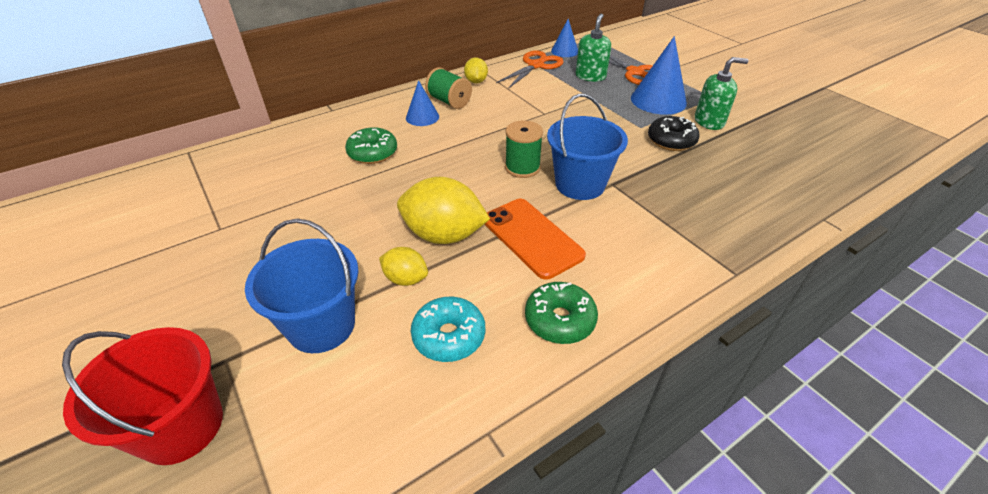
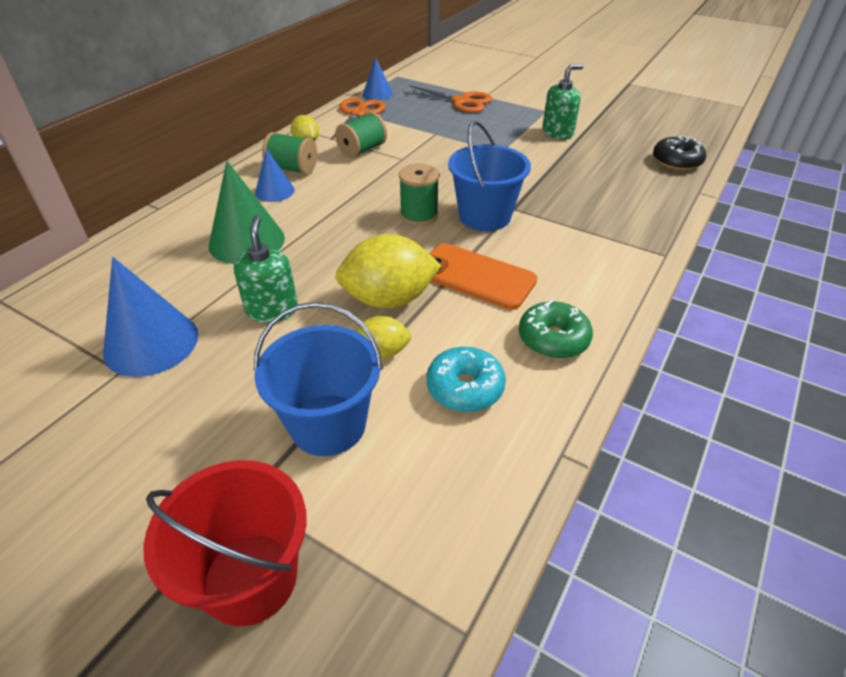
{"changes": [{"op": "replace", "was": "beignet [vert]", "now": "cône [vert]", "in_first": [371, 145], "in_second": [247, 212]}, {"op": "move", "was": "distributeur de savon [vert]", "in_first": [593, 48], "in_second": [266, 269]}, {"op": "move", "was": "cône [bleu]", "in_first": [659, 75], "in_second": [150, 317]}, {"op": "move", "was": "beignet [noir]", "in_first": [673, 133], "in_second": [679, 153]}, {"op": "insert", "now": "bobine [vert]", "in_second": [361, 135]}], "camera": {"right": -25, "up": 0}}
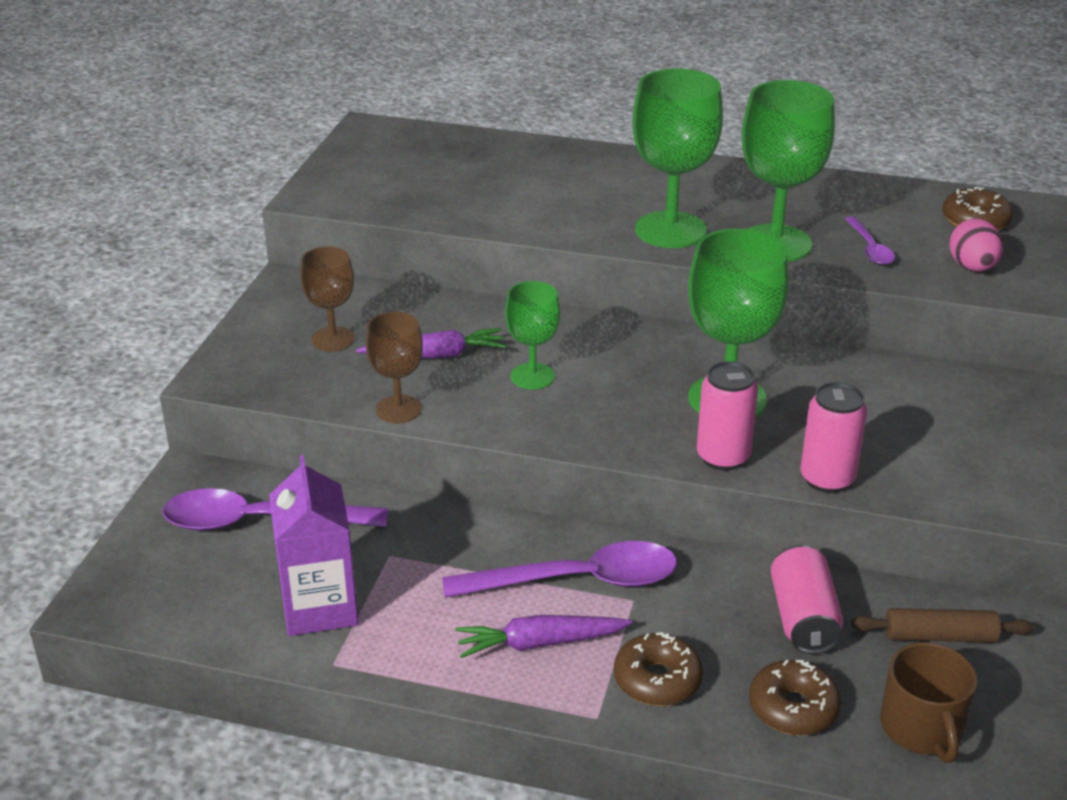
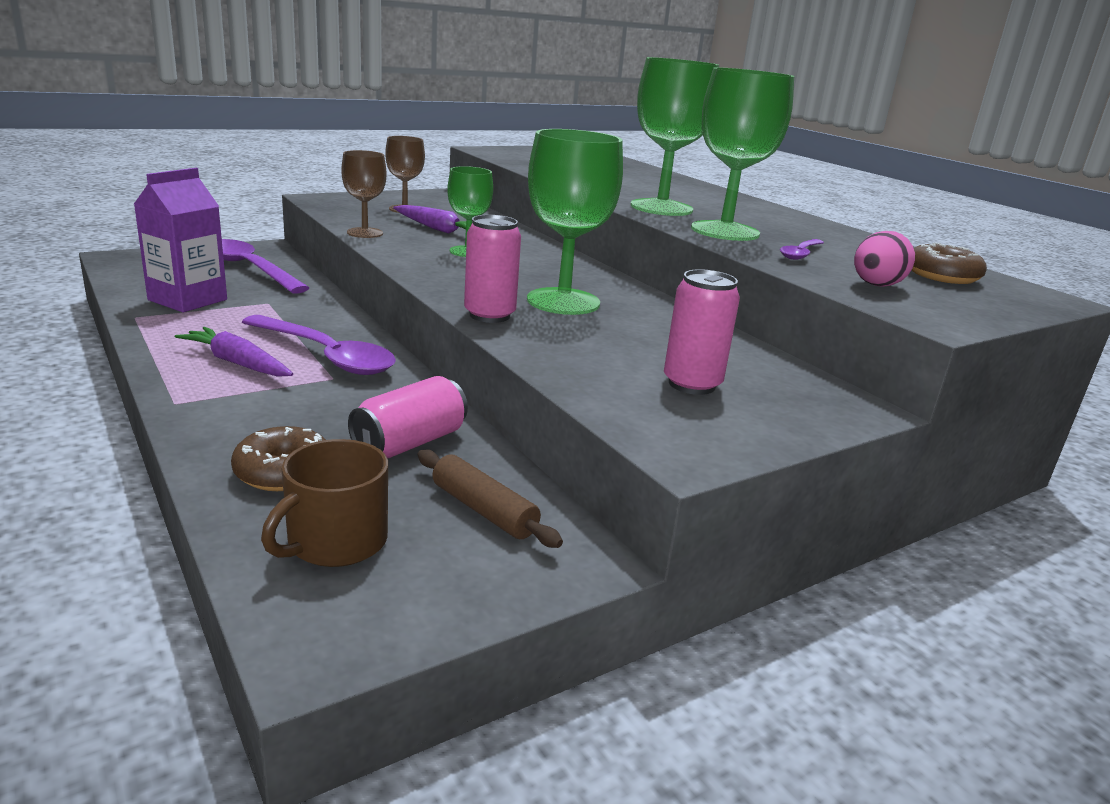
{"changes": [{"op": "delete", "was": "beignet [marron]", "in_first": [658, 669]}, {"op": "move", "was": "canette [rose]", "in_first": [834, 437], "in_second": [702, 332]}], "camera": {"right": 40, "up": -10}}
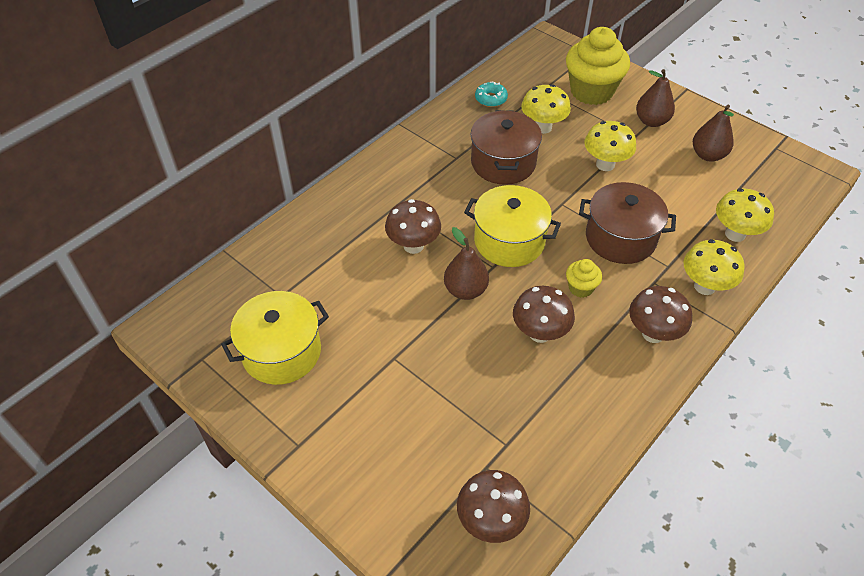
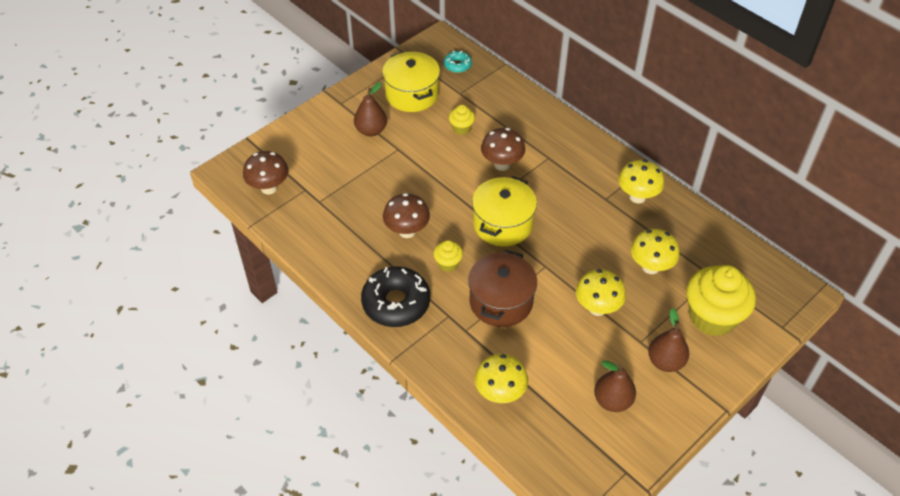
{"changes": [{"op": "move", "was": "poire [marron]", "in_first": [466, 263], "in_second": [370, 109]}, {"op": "delete", "was": "marmite [marron]", "in_first": [506, 147]}, {"op": "move", "was": "beignet [turquoise]", "in_first": [491, 94], "in_second": [458, 62]}, {"op": "replace", "was": "champignon [marron]", "now": "beignet [noir]", "in_first": [660, 314], "in_second": [395, 296]}, {"op": "move", "was": "champignon [jaune]", "in_first": [714, 267], "in_second": [641, 182]}, {"op": "insert", "now": "muffin [jaune]", "in_second": [462, 120]}], "camera": {"right": 95, "up": 0}}
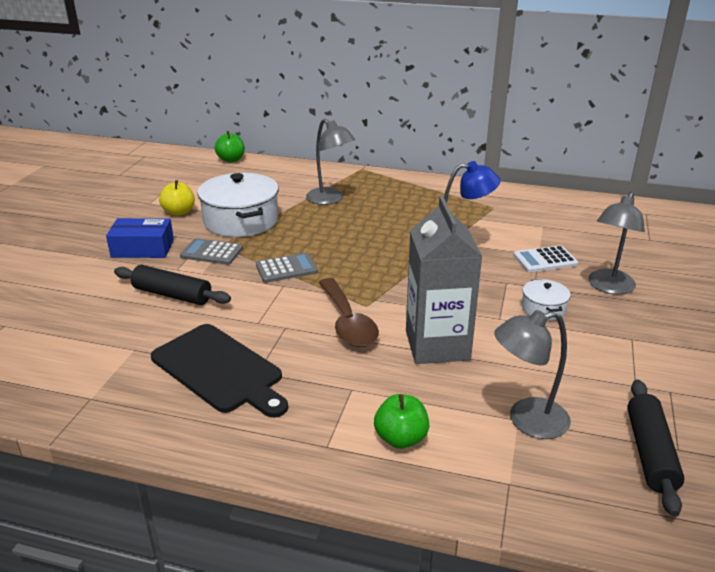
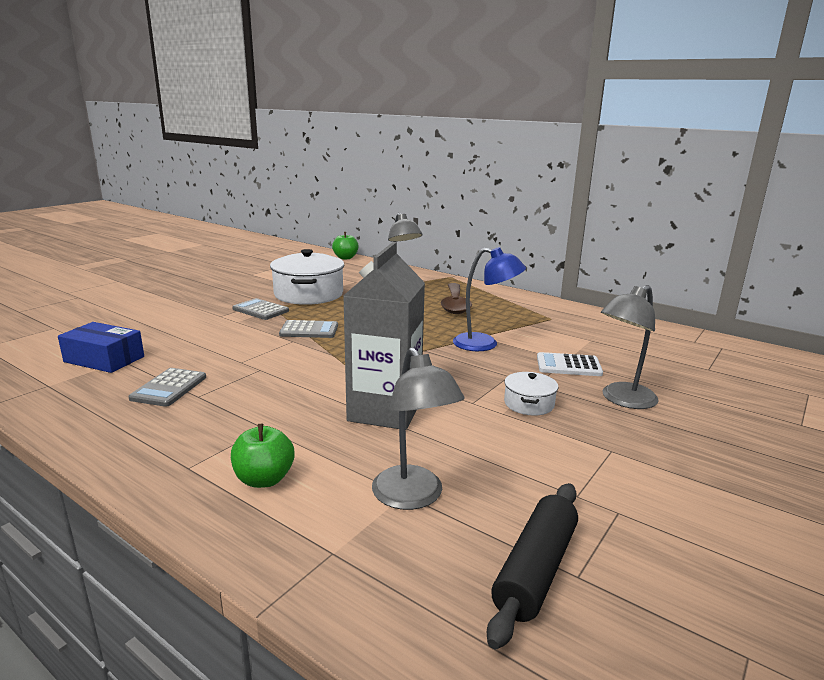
{"changes": [{"op": "move", "was": "boîte [bleu]", "in_first": [140, 238], "in_second": [101, 347]}, {"op": "delete", "was": "rouleau à pâtisserie [noir]", "in_first": [172, 285]}, {"op": "replace", "was": "planche à découper [noir]", "now": "calculatrice [gris]", "in_first": [219, 371], "in_second": [167, 387]}, {"op": "delete", "was": "pomme [jaune]", "in_first": [177, 198]}, {"op": "move", "was": "cuillère [marron]", "in_first": [349, 312], "in_second": [456, 298]}, {"op": "rotate", "was": "lampe [gris]", "in_first": [532, 374], "in_second": [418, 428], "clockwise": -120}], "camera": {"right": 20, "up": -10}}
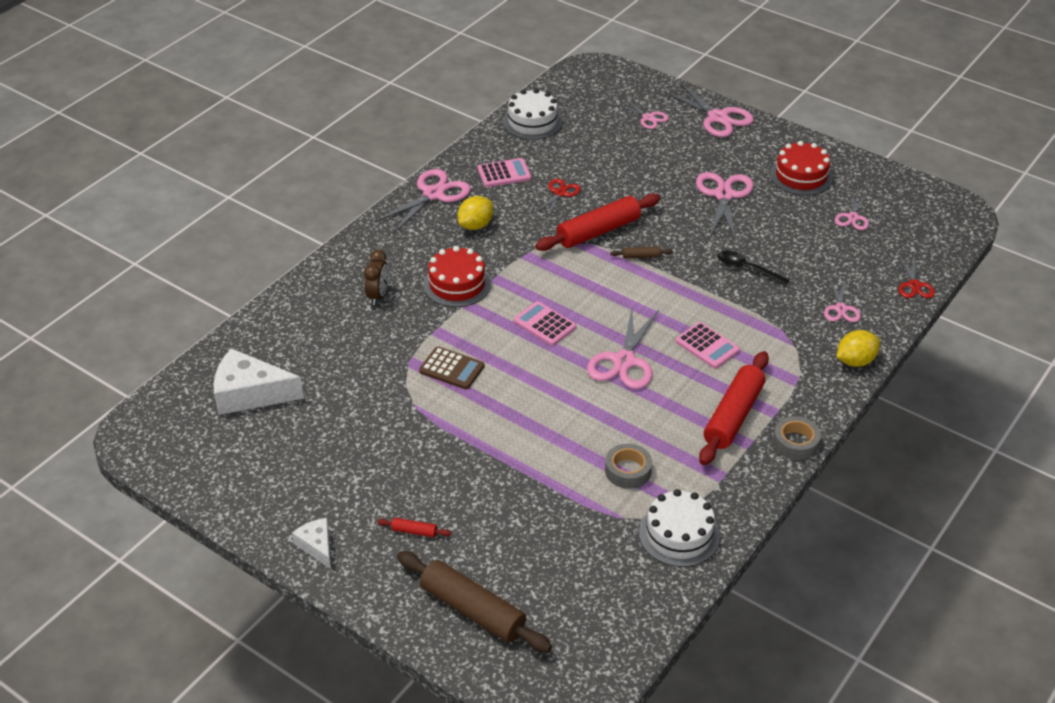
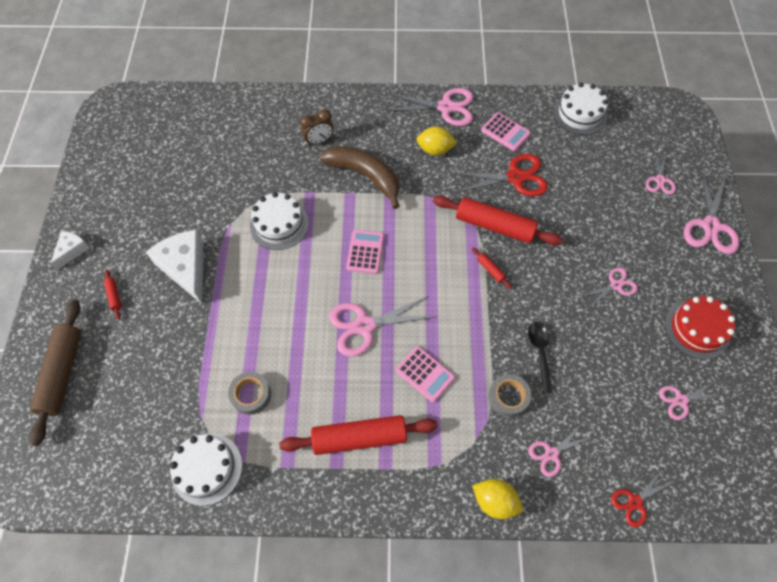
{"changes": [{"op": "move", "was": "fromage [blanc]", "in_first": [258, 381], "in_second": [175, 267]}, {"op": "replace", "was": "calculatrice [marron]", "now": "gâteau [blanc]", "in_first": [452, 368], "in_second": [279, 221]}, {"op": "replace", "was": "gâteau [rouge]", "now": "banane [marron]", "in_first": [457, 276], "in_second": [359, 177]}, {"op": "resize", "was": "ciseaux [rouge]", "in_first": [558, 198], "in_second": [500, 175], "ratio": 1.74}, {"op": "recolor", "was": "rouleau à pâtisserie [marron]", "now": "rouleau à pâtisserie [rouge]", "in_first": [641, 253], "in_second": [492, 268]}, {"op": "rotate", "was": "calculatrice [rose]", "in_first": [708, 345], "in_second": [425, 374], "clockwise": -60}, {"op": "resize", "was": "ciseaux [rose]", "in_first": [724, 206], "in_second": [610, 287], "ratio": 0.57}, {"op": "move", "was": "ruban adhésif [gris]", "in_first": [797, 438], "in_second": [509, 395]}], "camera": {"right": 55, "up": 20}}
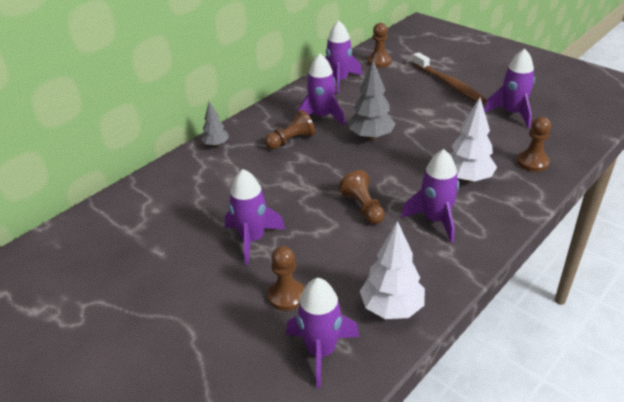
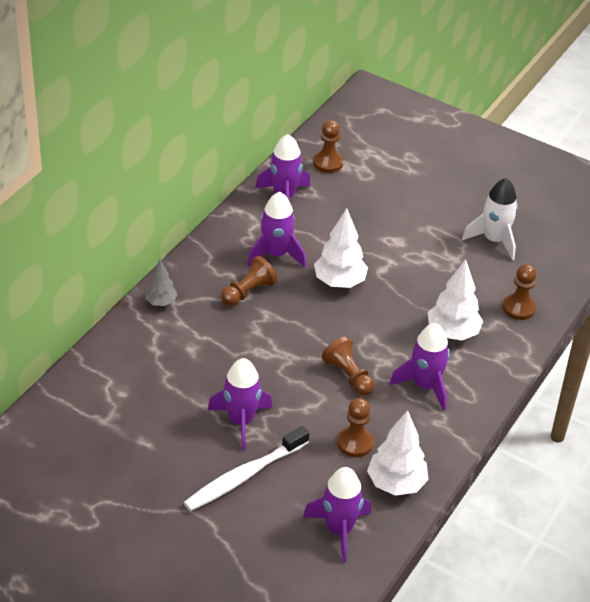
{"changes": [{"op": "move", "was": "pion [marron]", "in_first": [286, 278], "in_second": [355, 427]}, {"op": "recolor", "was": "arbre [gris]", "now": "arbre [blanc]", "in_first": [372, 100], "in_second": [341, 248]}, {"op": "delete", "was": "brosse à dents [marron]", "in_first": [449, 78]}, {"op": "recolor", "was": "fusée [violet]", "now": "fusée [blanc]", "in_first": [509, 88], "in_second": [490, 219]}, {"op": "insert", "now": "brosse à dents [blanc]", "in_second": [246, 468]}], "camera": {"right": -15, "up": 5}}
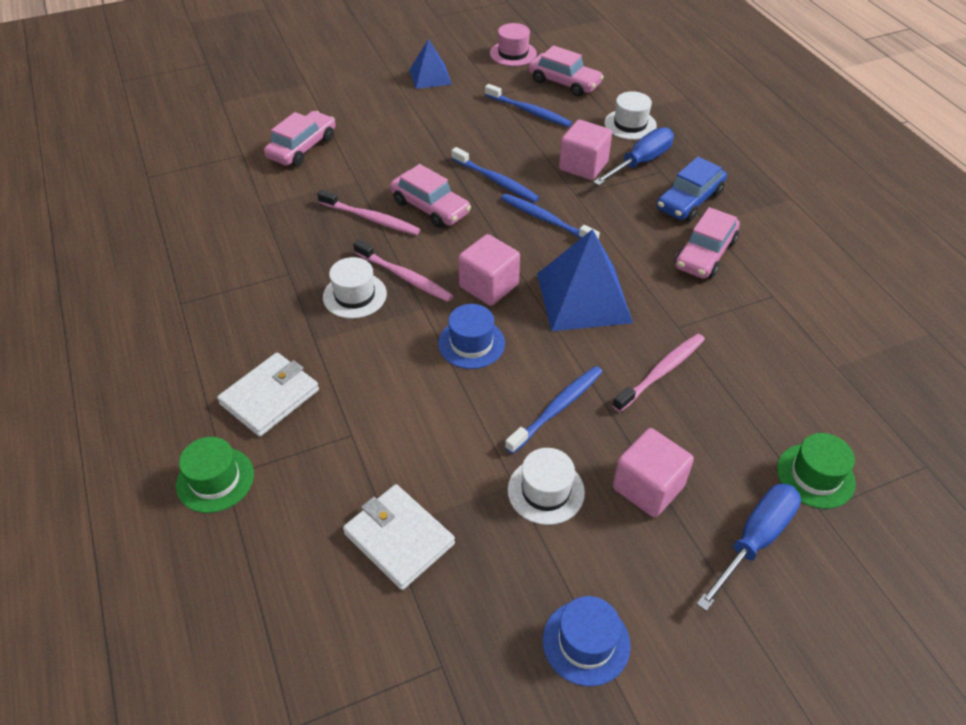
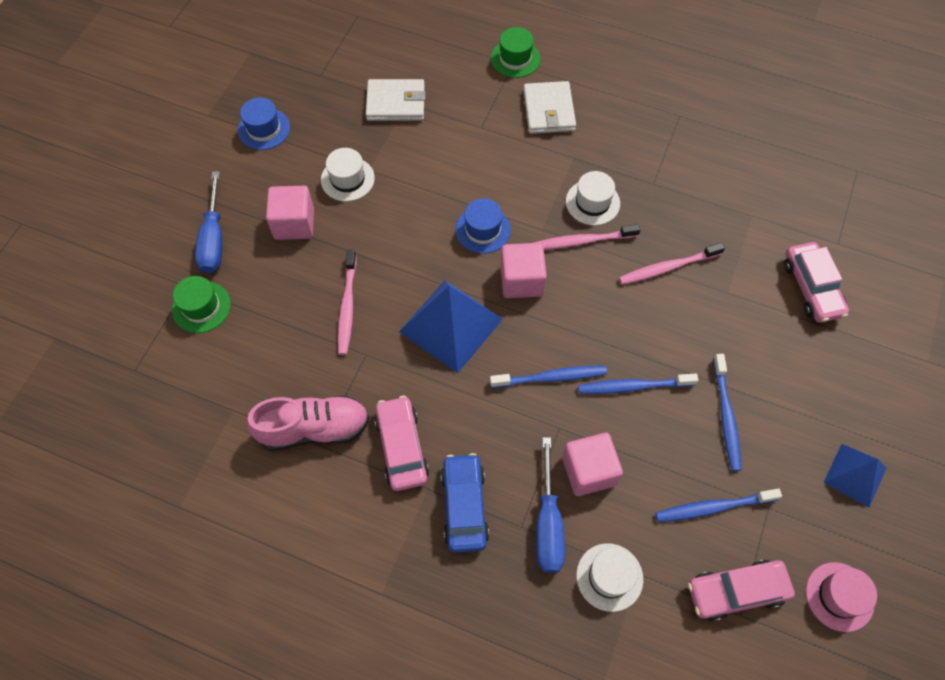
{"changes": [{"op": "delete", "was": "voiture [rose]", "in_first": [430, 196]}, {"op": "move", "was": "brosse à dents [bleu]", "in_first": [553, 410], "in_second": [727, 412]}, {"op": "insert", "now": "chaussure [rose]", "in_second": [307, 423]}], "camera": {"right": 135, "up": 15}}
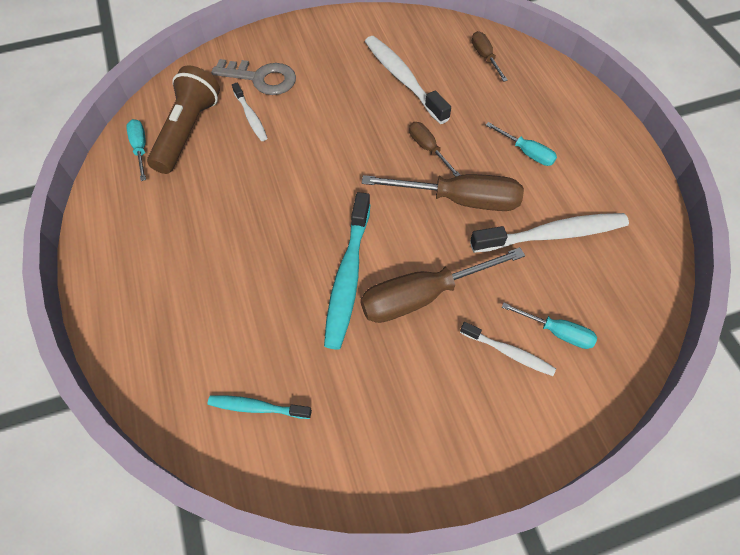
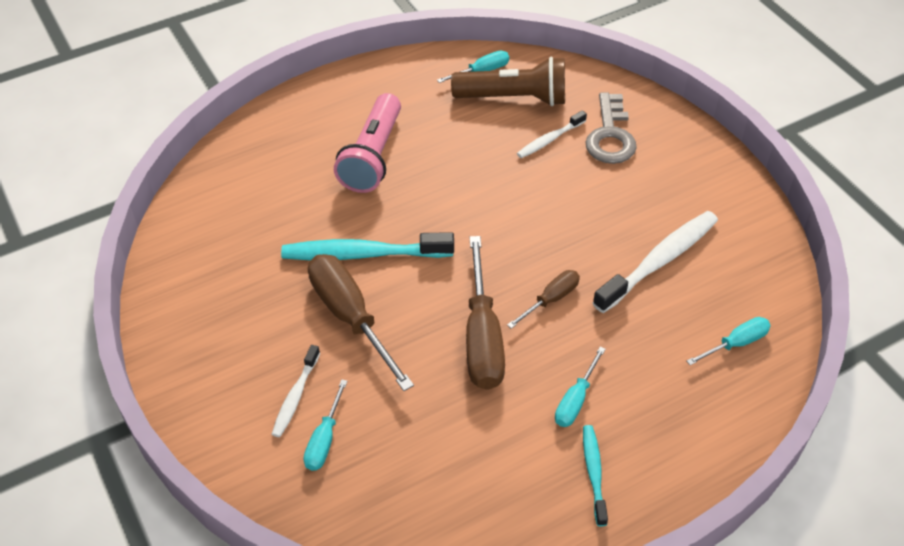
{"changes": [{"op": "move", "was": "brosse à dents [turquoise]", "in_first": [260, 407], "in_second": [595, 475]}, {"op": "delete", "was": "brosse à dents [blanc]", "in_first": [549, 233]}, {"op": "recolor", "was": "tournevis [marron]", "now": "tournevis [turquoise]", "in_first": [490, 56], "in_second": [729, 341]}, {"op": "insert", "now": "lampe de poche [rose]", "in_second": [367, 143]}], "camera": {"right": 80, "up": -10}}
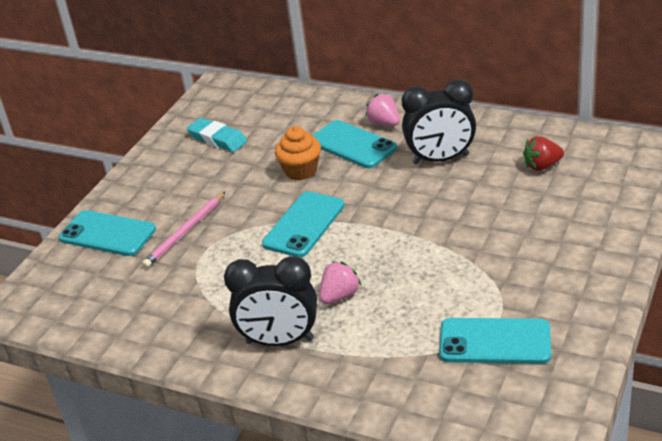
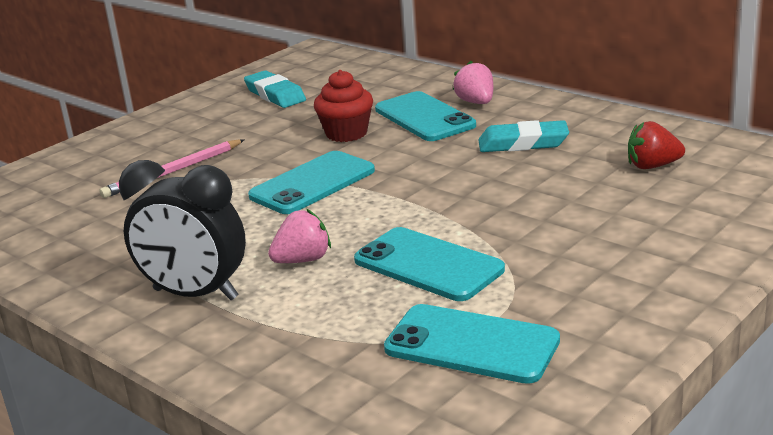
{"changes": [{"op": "move", "was": "téléphone [turquoise]", "in_first": [107, 233], "in_second": [429, 264]}, {"op": "recolor", "was": "muffin [orange]", "now": "muffin [rouge]", "in_first": [298, 153], "in_second": [343, 106]}, {"op": "replace", "was": "réveil [noir]", "now": "gomme [turquoise]", "in_first": [439, 121], "in_second": [523, 136]}], "camera": {"right": 15, "up": -10}}
